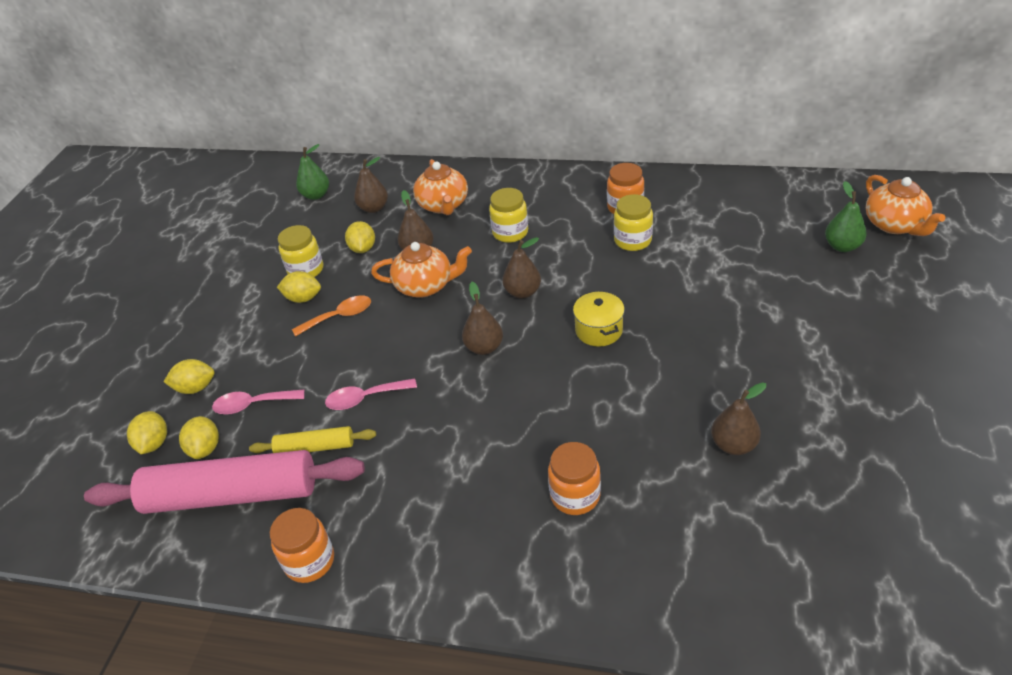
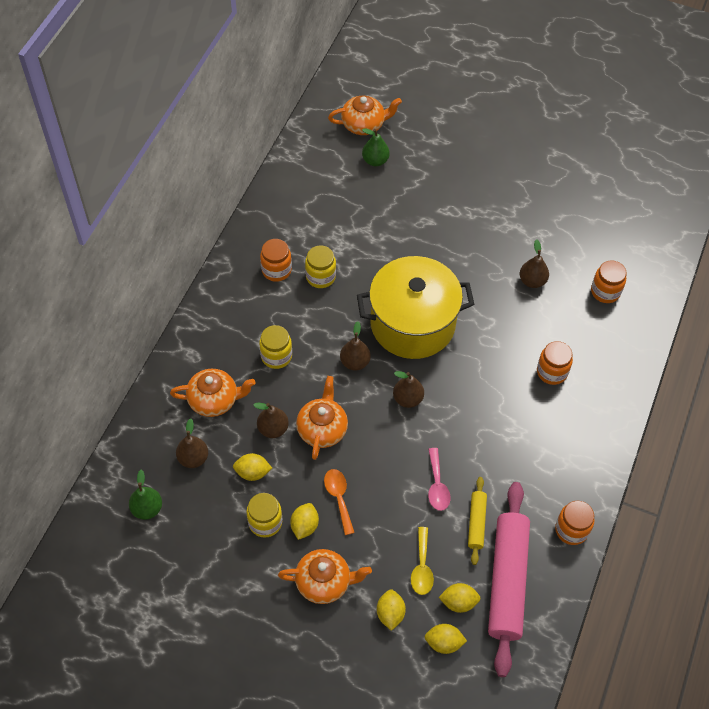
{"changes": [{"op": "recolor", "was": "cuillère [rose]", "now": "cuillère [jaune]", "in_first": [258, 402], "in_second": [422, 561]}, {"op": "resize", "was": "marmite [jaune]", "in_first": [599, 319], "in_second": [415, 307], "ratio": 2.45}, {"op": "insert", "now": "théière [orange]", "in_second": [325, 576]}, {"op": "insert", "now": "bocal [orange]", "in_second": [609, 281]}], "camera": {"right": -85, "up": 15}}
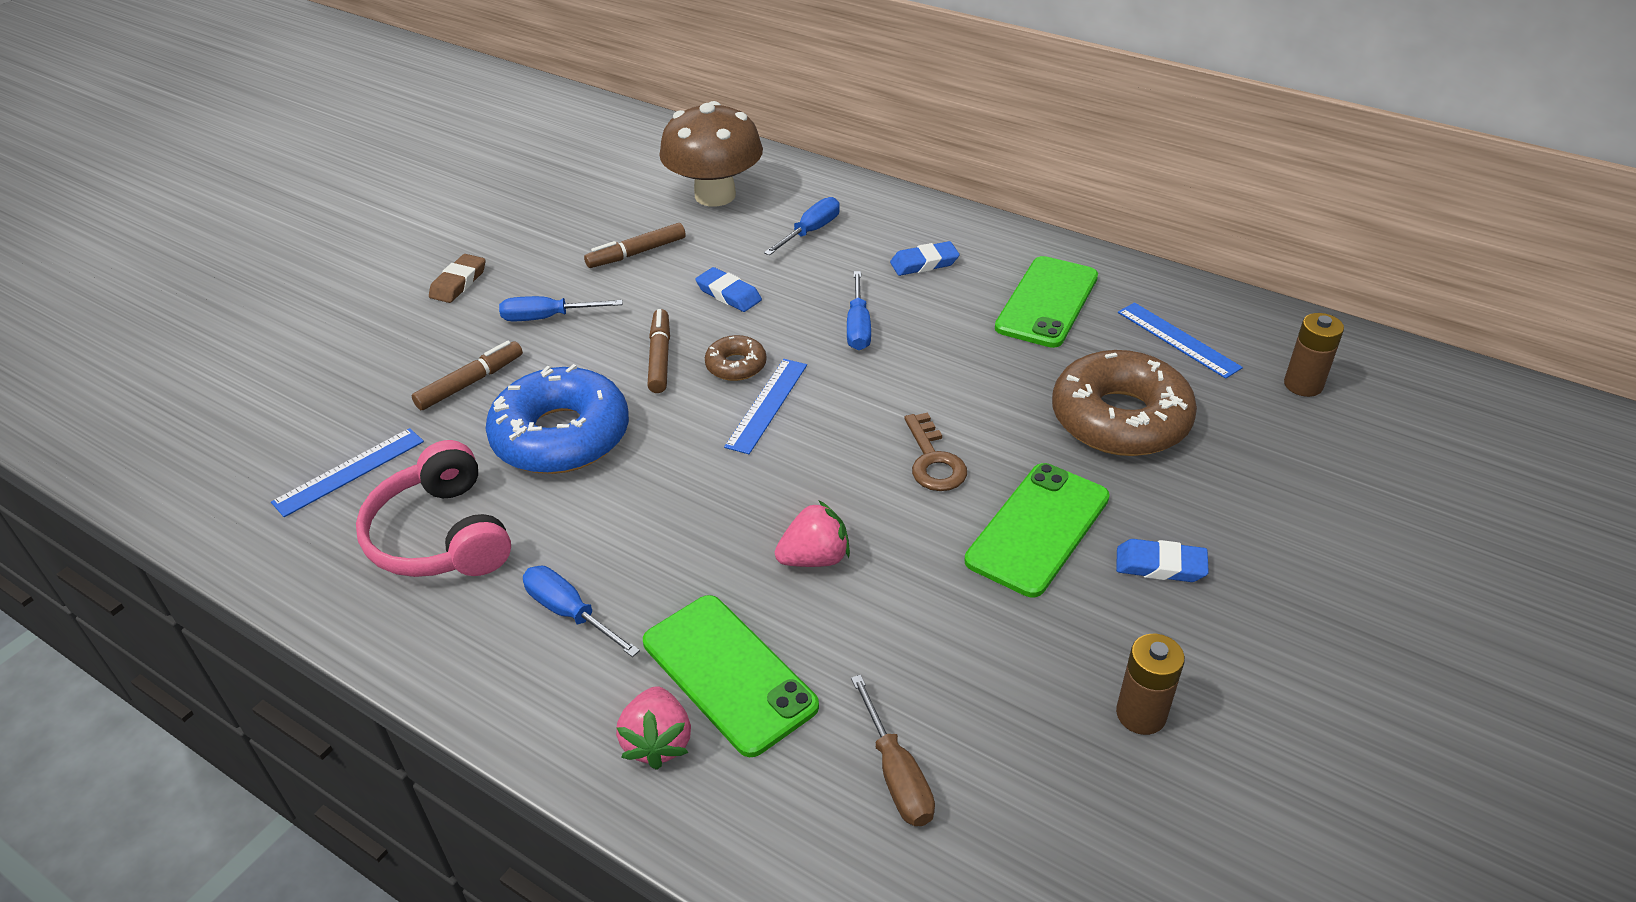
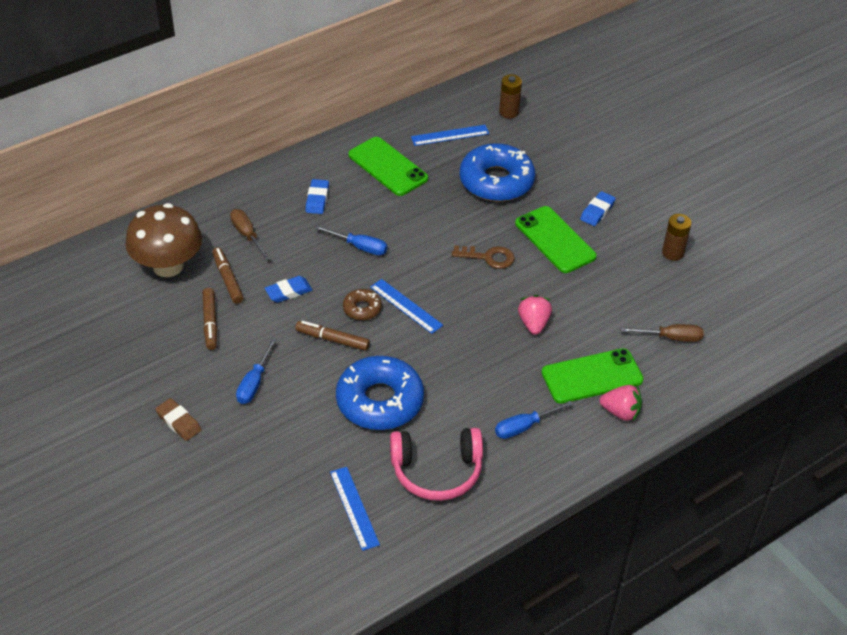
{"changes": [{"op": "move", "was": "feutre [marron]", "in_first": [467, 375], "in_second": [228, 275]}, {"op": "recolor", "was": "tournevis [bleu]", "now": "tournevis [marron]", "in_first": [802, 226], "in_second": [250, 235]}, {"op": "recolor", "was": "beignet [marron]", "now": "beignet [bleu]", "in_first": [1124, 403], "in_second": [497, 172]}], "camera": {"right": -70, "up": 5}}
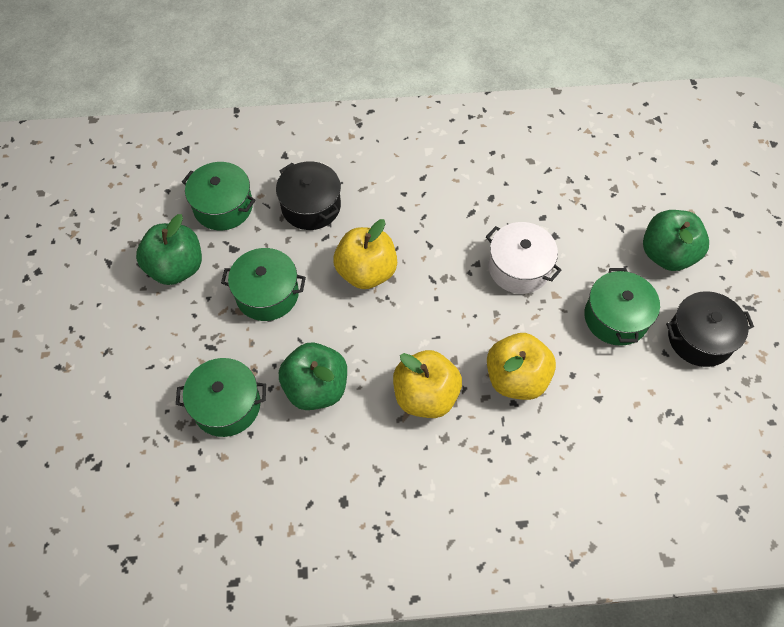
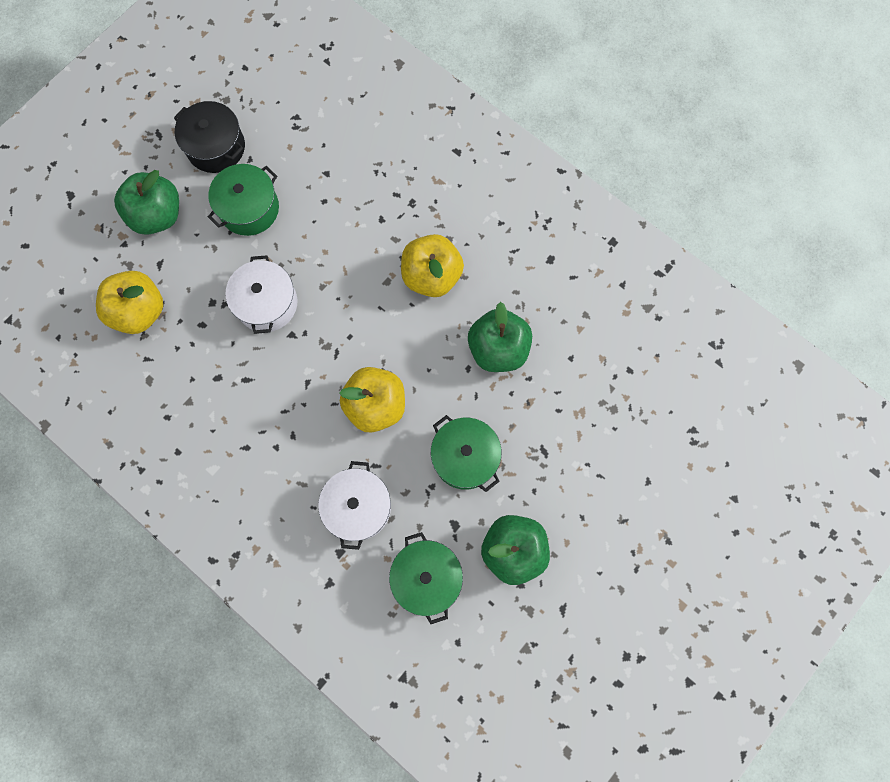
{"changes": [{"op": "delete", "was": "marmite [vert]", "in_first": [221, 397]}, {"op": "recolor", "was": "marmite [noir]", "now": "marmite [blanc]", "in_first": [308, 195], "in_second": [354, 505]}, {"op": "move", "was": "pomme [jaune]", "in_first": [521, 366], "in_second": [129, 302]}], "camera": {"right": -135, "up": 15}}
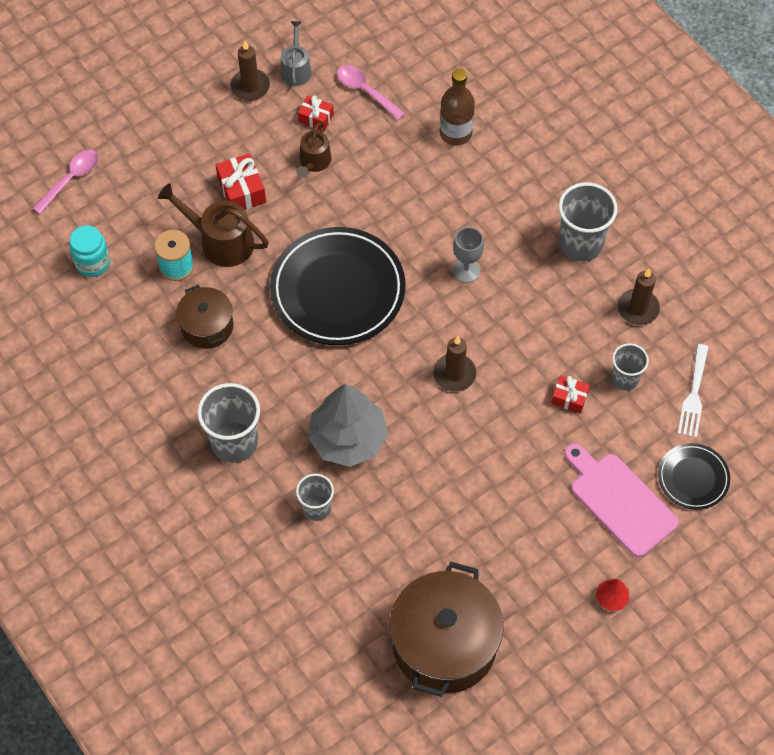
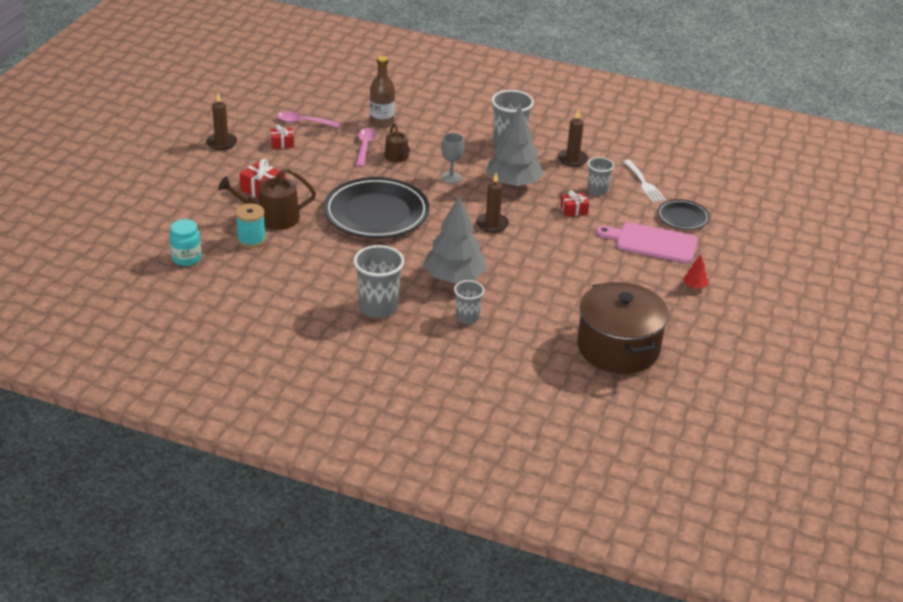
{"changes": [{"op": "move", "was": "cuillère [rose]", "in_first": [65, 182], "in_second": [366, 147]}, {"op": "delete", "was": "marmite [marron]", "in_first": [204, 317]}, {"op": "delete", "was": "arrosoir [gris]", "in_first": [295, 53]}, {"op": "move", "was": "arrosoir [marron]", "in_first": [314, 150], "in_second": [397, 142]}, {"op": "insert", "now": "arbre [gris]", "in_second": [515, 146]}], "camera": {"right": -35, "up": -25}}
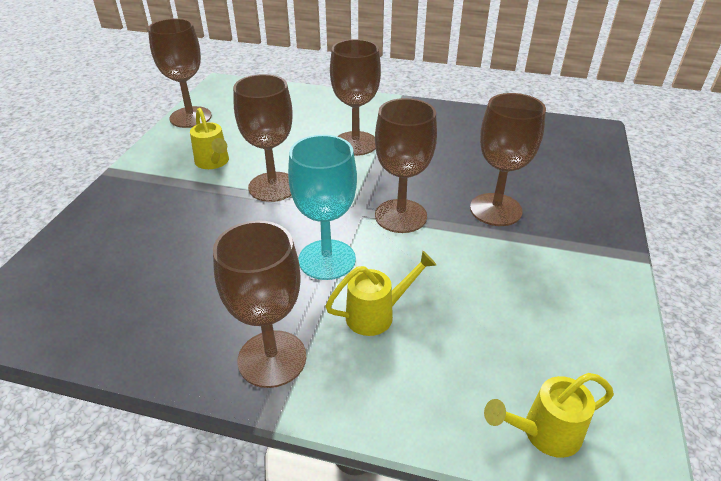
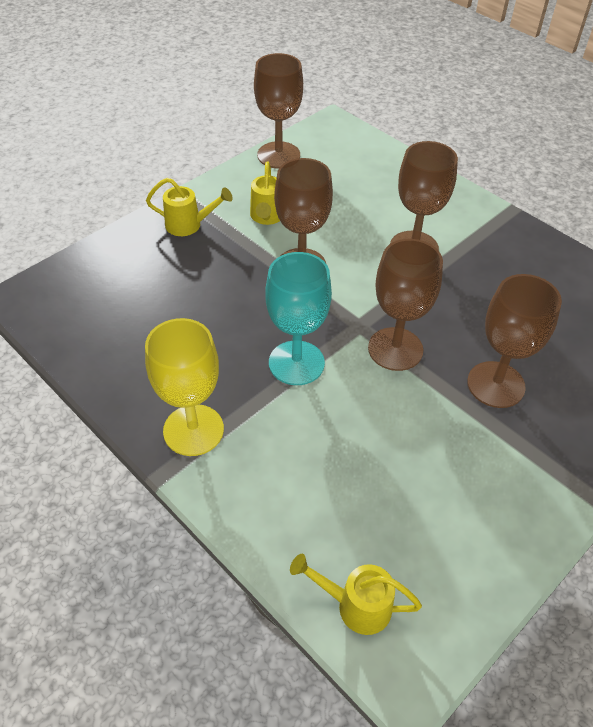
{"changes": [{"op": "recolor", "was": "verre à pied [marron]", "now": "verre à pied [jaune]", "in_first": [260, 304], "in_second": [184, 387]}, {"op": "move", "was": "arrosoir [jaune]", "in_first": [380, 293], "in_second": [189, 207]}], "camera": {"right": 30, "up": 10}}
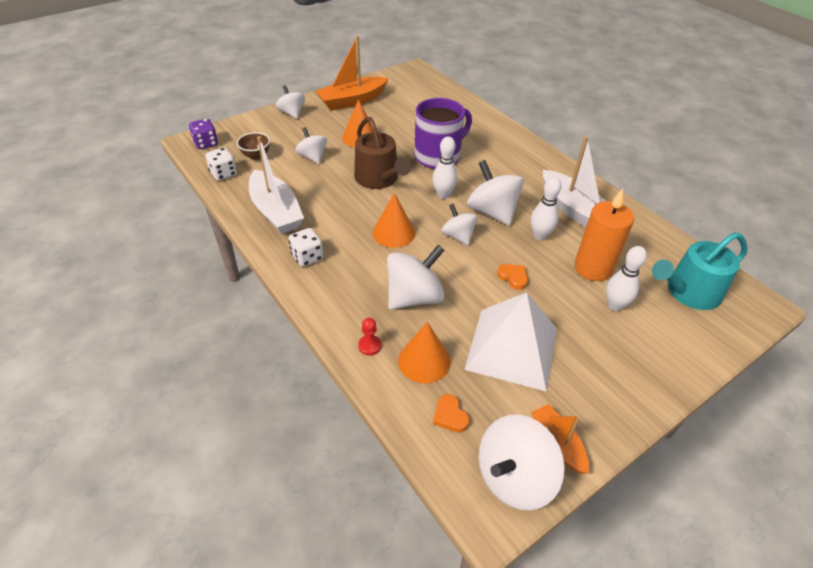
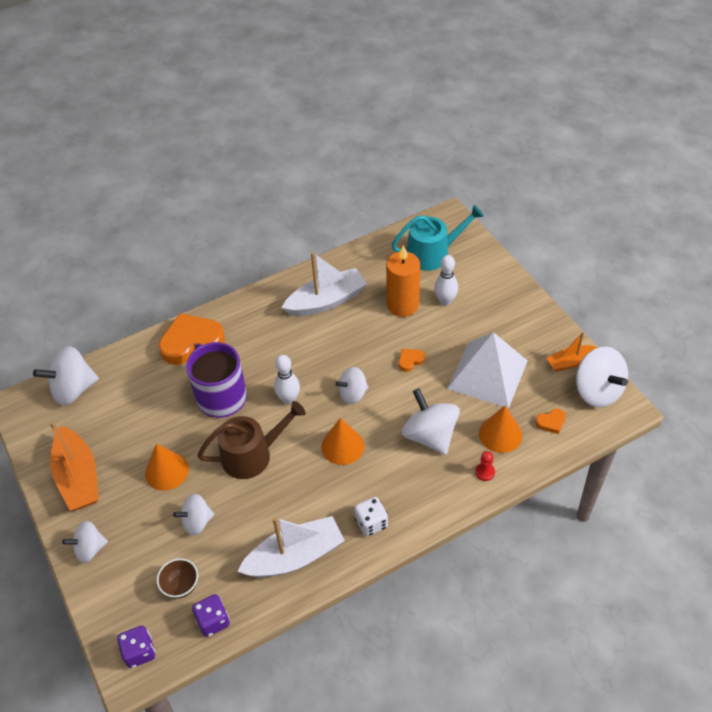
{"changes": [{"op": "recolor", "was": "dé [blanc]", "now": "dé [violet]", "in_first": [221, 164], "in_second": [211, 615]}, {"op": "move", "was": "toupie [blanc]", "in_first": [495, 193], "in_second": [66, 376]}, {"op": "delete", "was": "quille [blanc]", "in_first": [546, 208]}, {"op": "rotate", "was": "arrosoir [turquoise]", "in_first": [700, 271], "in_second": [438, 238], "clockwise": -90}, {"op": "insert", "now": "cœur [orange]", "in_second": [192, 339]}], "camera": {"right": -80, "up": 5}}
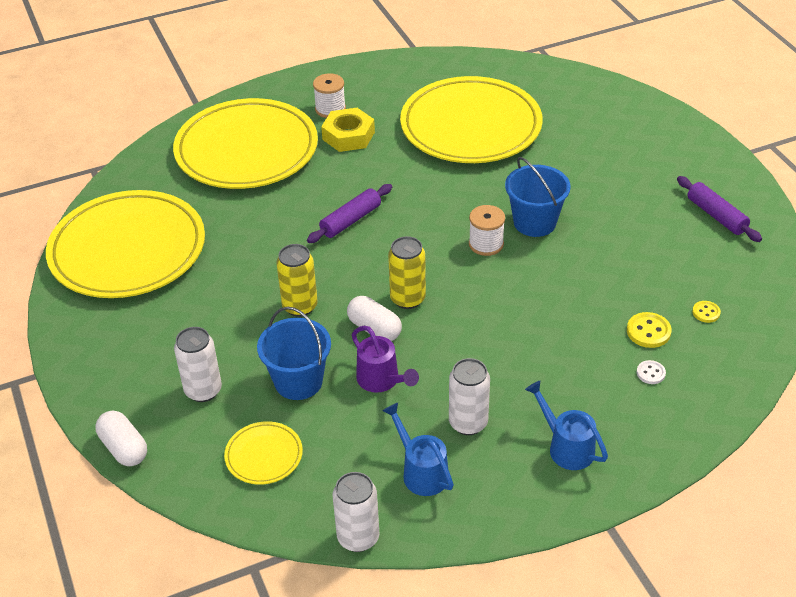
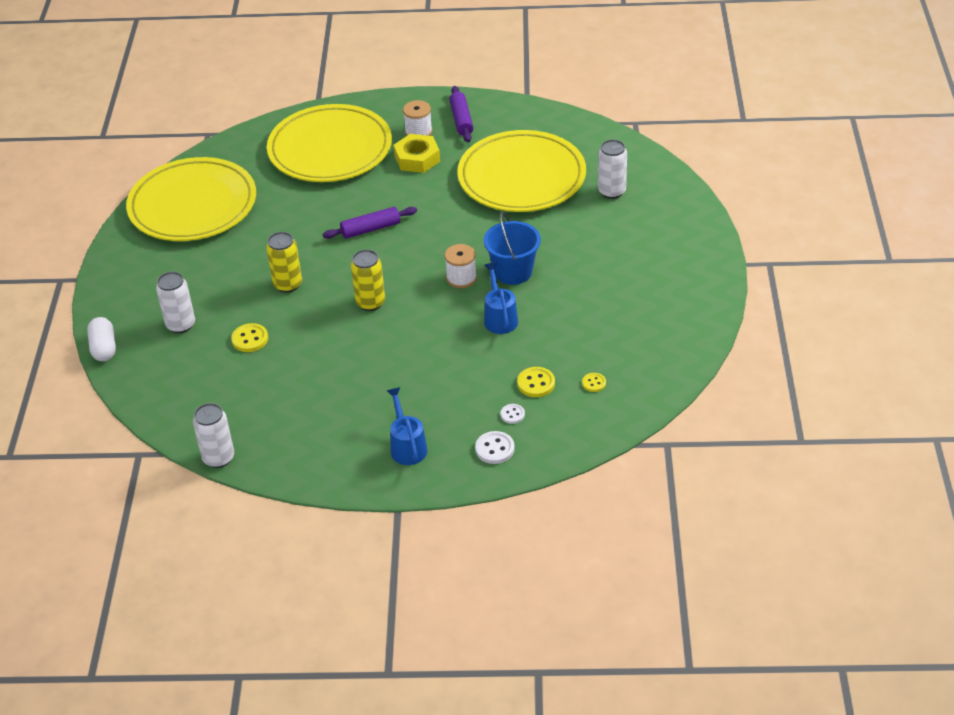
{"changes": [{"op": "delete", "was": "assiette [jaune]", "in_first": [263, 453]}, {"op": "replace", "was": "seau [bleu]", "now": "bouton [jaune]", "in_first": [294, 353], "in_second": [249, 337]}, {"op": "delete", "was": "gélule [blanc]", "in_first": [374, 318]}, {"op": "delete", "was": "arrosoir [violet]", "in_first": [385, 359]}, {"op": "move", "was": "arrosoir [bleu]", "in_first": [418, 449], "in_second": [501, 298]}, {"op": "move", "was": "canette [blanc]", "in_first": [469, 396], "in_second": [612, 169]}, {"op": "move", "was": "rouleau à pâtisserie [violet]", "in_first": [719, 209], "in_second": [461, 114]}, {"op": "insert", "now": "bouton [blanc]", "in_second": [495, 447]}], "camera": {"right": 25, "up": 0}}
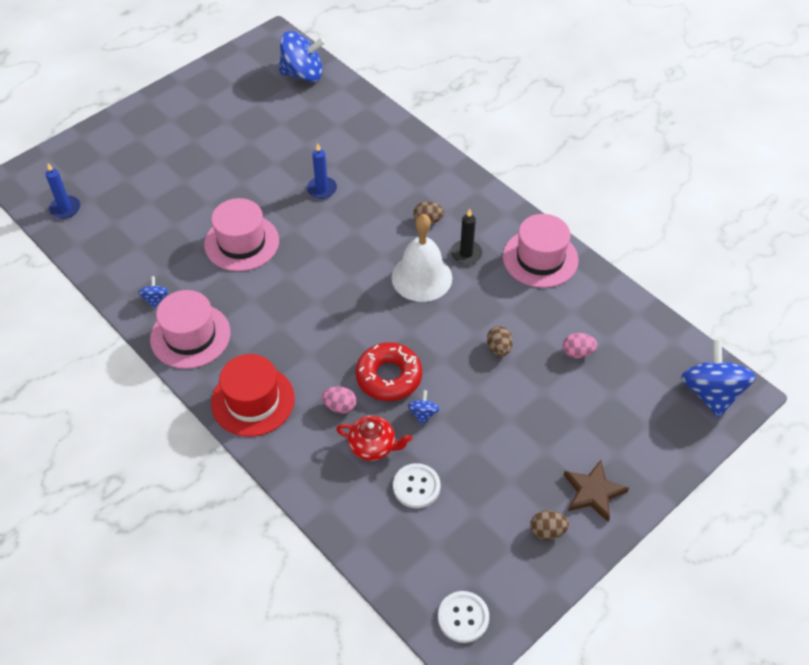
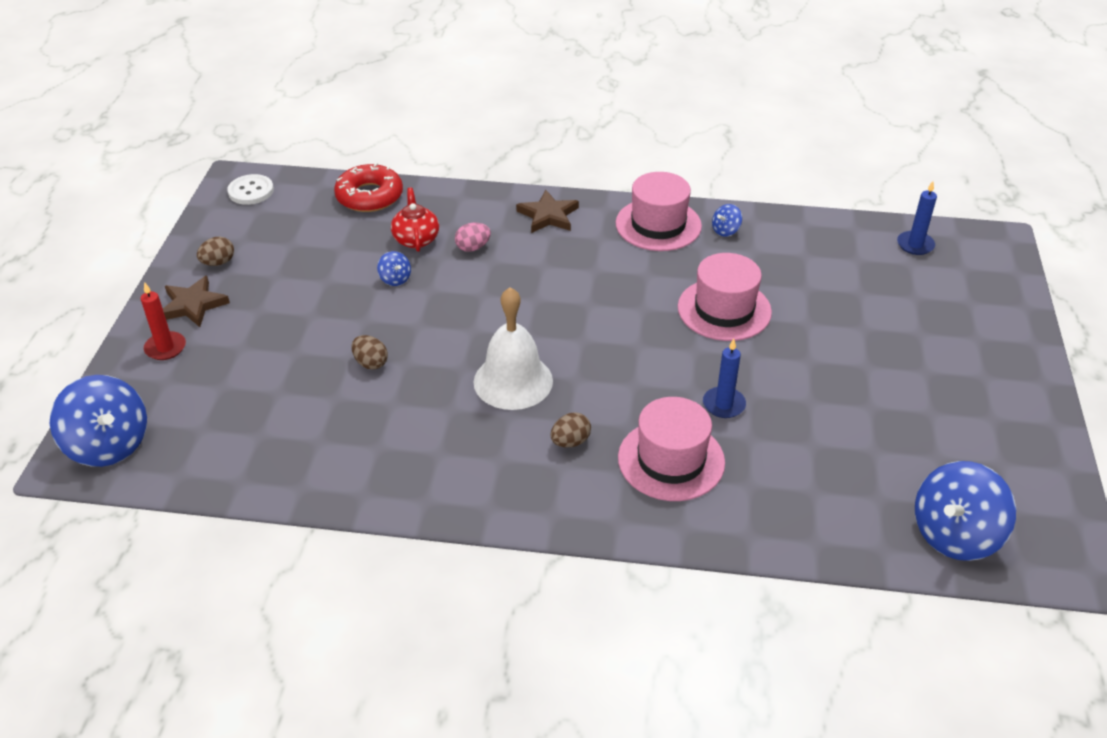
{"changes": [{"op": "rotate", "was": "toupie [bleu]", "in_first": [153, 292], "in_second": [727, 220], "clockwise": 90}, {"op": "replace", "was": "chapeau [rouge]", "now": "étoile [marron]", "in_first": [253, 395], "in_second": [547, 211]}, {"op": "rotate", "was": "théière [rouge]", "in_first": [374, 438], "in_second": [415, 220], "clockwise": 105}, {"op": "move", "was": "beignet [rouge]", "in_first": [388, 371], "in_second": [368, 187]}, {"op": "delete", "was": "bouton [blanc]", "in_first": [416, 485]}, {"op": "delete", "was": "bougie [noir]", "in_first": [466, 237]}, {"op": "move", "was": "chapeau [rose]", "in_first": [540, 251], "in_second": [671, 449]}, {"op": "delete", "was": "œuf [rose]", "in_first": [580, 345]}, {"op": "insert", "now": "bougie [rouge]", "in_second": [163, 321]}], "camera": {"right": 140, "up": -10}}
